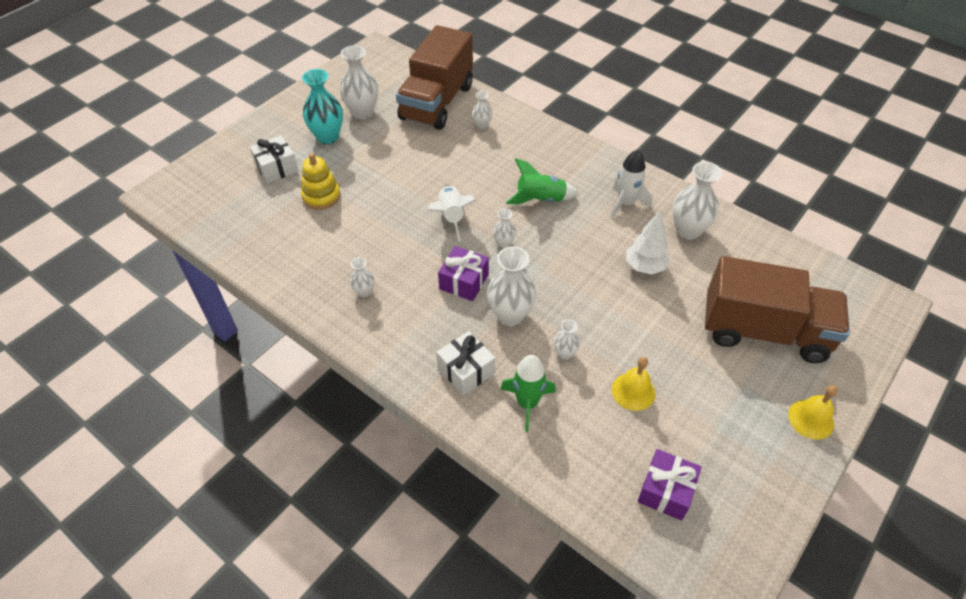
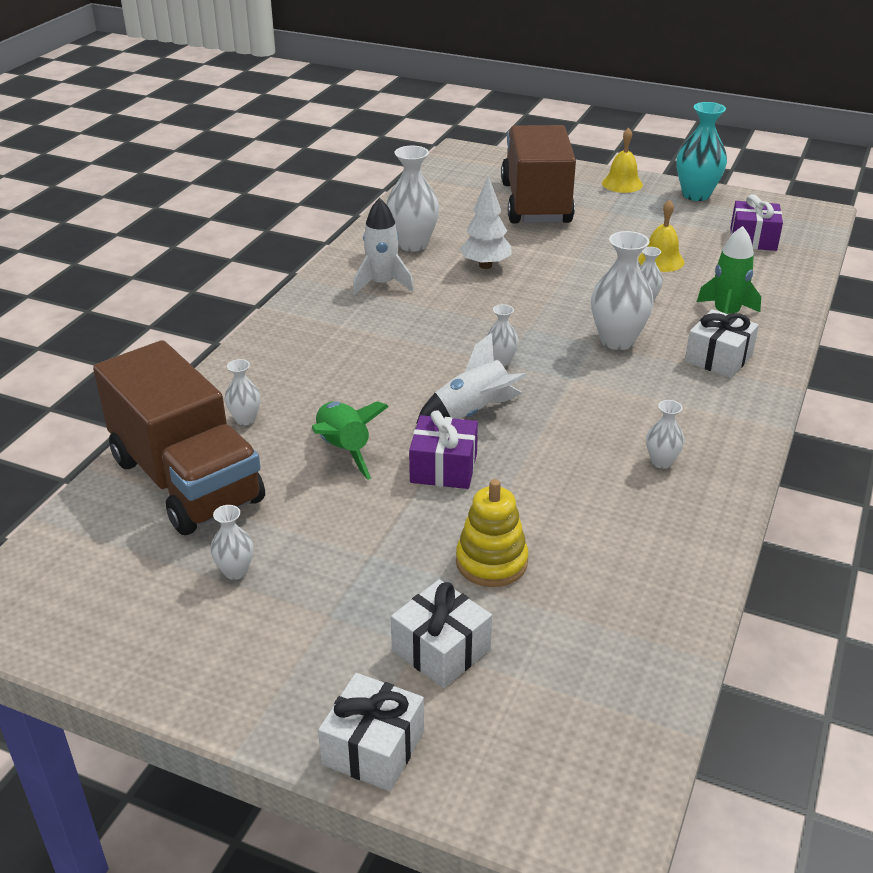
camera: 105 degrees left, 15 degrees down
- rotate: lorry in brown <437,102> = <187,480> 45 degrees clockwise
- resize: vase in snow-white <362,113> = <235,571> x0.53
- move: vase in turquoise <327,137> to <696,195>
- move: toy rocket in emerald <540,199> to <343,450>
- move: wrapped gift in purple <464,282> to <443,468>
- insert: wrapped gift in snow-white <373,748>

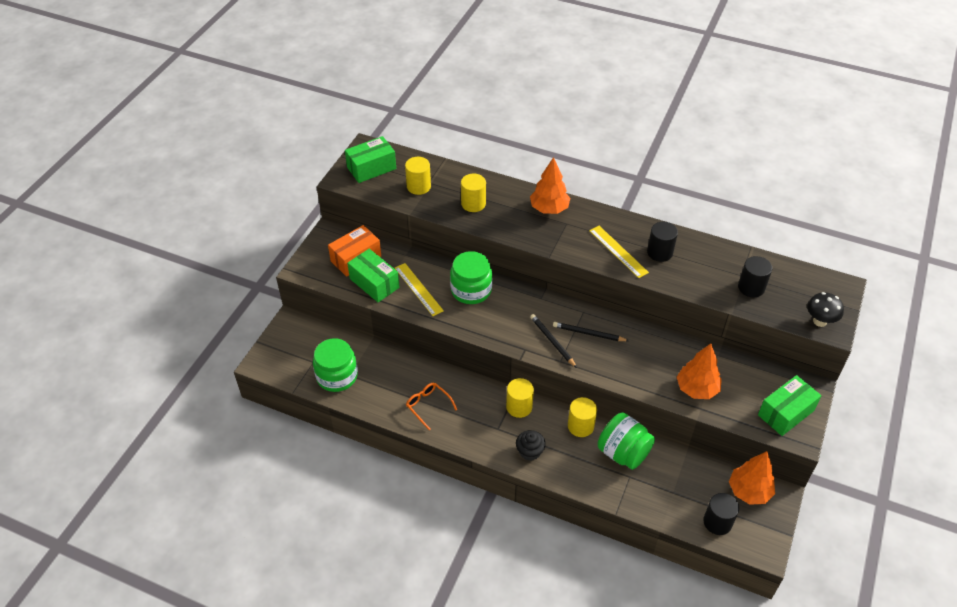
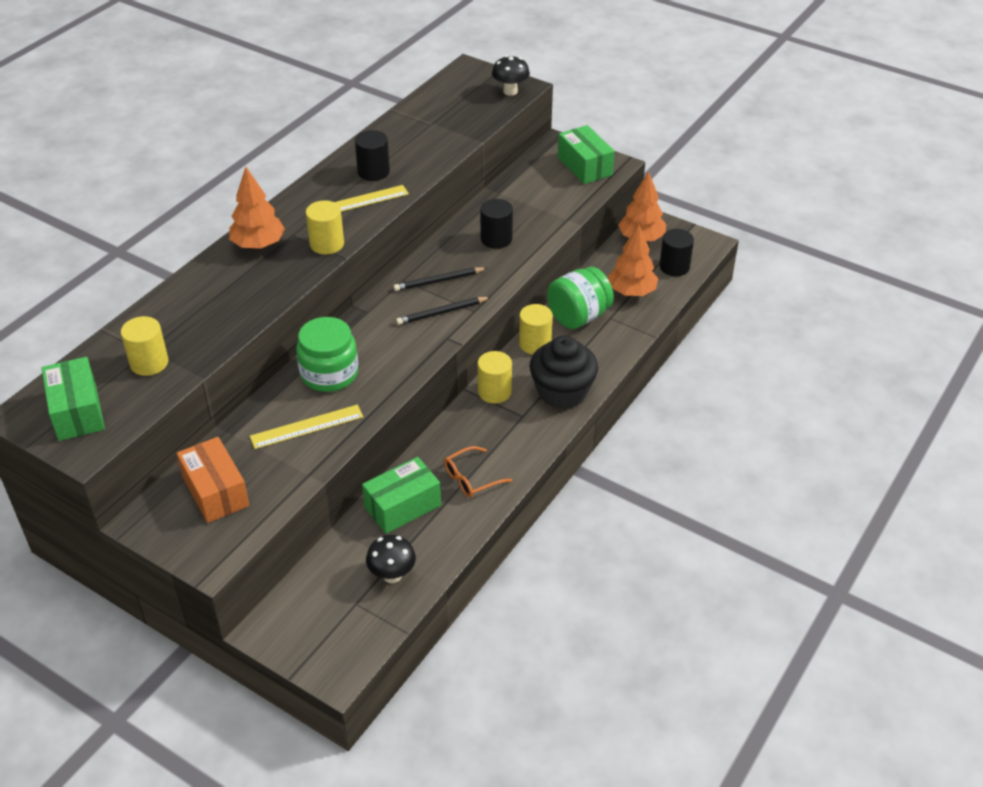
camera: 80 degrees left, 5 degrees down
- move: solid cylinder in yellow <473,204> to <327,244>
- move: box in emerald <374,283> to <402,506>
- move: solid cylinder in ebony <751,287> to <496,239>
- rotate: pencil in ebony <588,333> = <439,281> 45 degrees clockwise
- replace: jar in emerald <337,376> to fungus in ebony <392,575>
- move: fir tree in orange-coloured <696,389> to <631,292>
- resize: fairy cake in ebony <530,451> = <562,392> x1.84

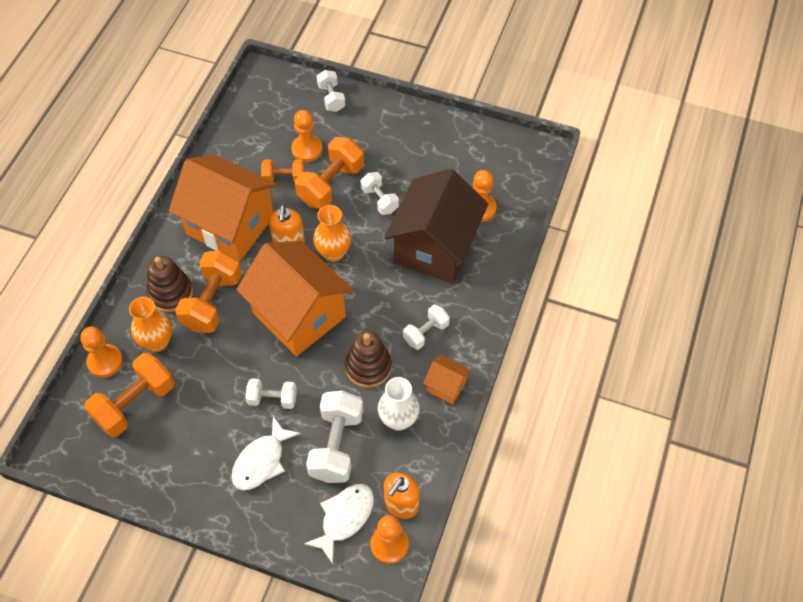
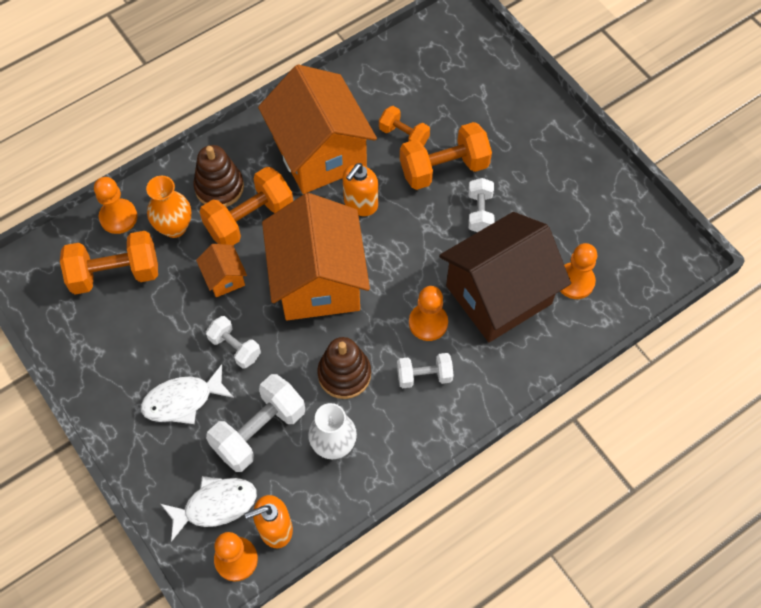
camera: 35 degrees right, 5 degrees up
- delete: dumbbell in snow-white <331,98>
- move: pawn in orange-coloured <307,149> to <428,323>
- delete: vase in orange-coloured <333,253>
- move: house in orange-coloured <446,386> to <224,278>

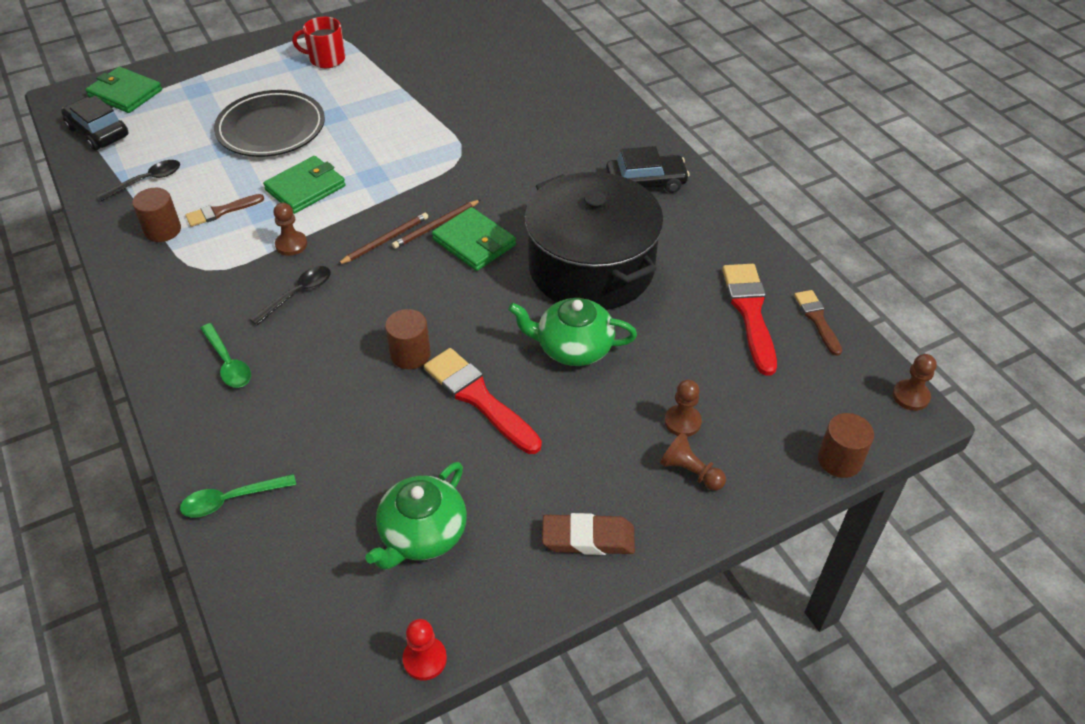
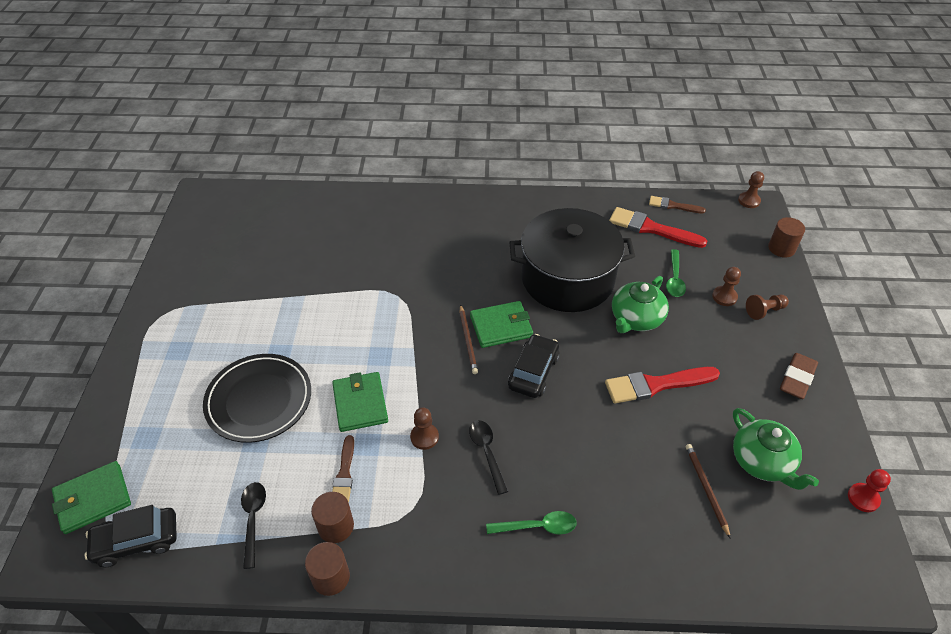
camera: 60 degrees left, 0 degrees up
- delete: tea mug in red <326,59>
- move: toy car in ebony <645,183> to <533,372>
- move: pencil in brown <385,240> to <706,489>
- move: solid cylinder in brown <410,354> to <331,577>
- move: spoon in emerald <231,500> to <674,279>

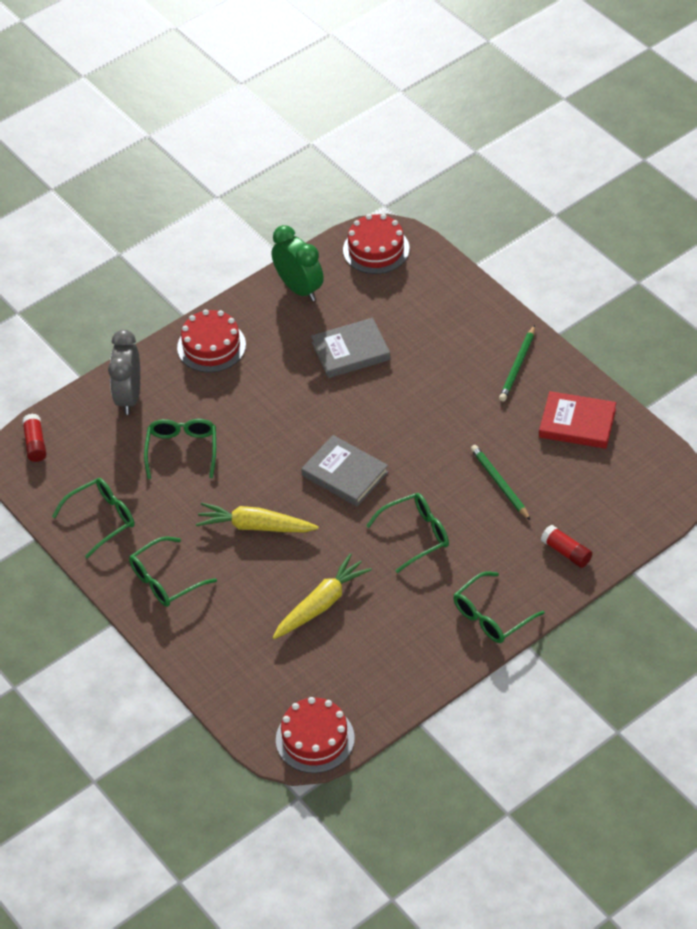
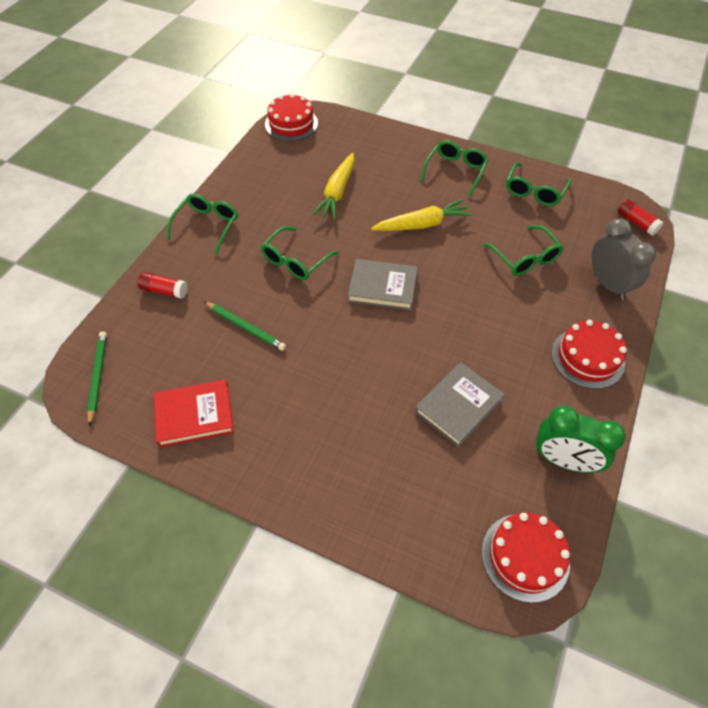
camera: 150 degrees right, 5 degrees up
- move: pencil in emerald <517,365> to <98,377>

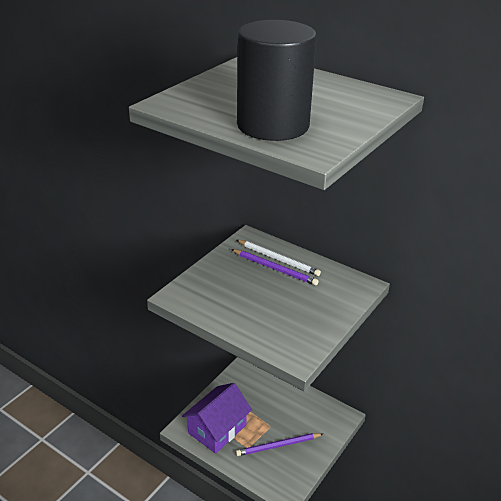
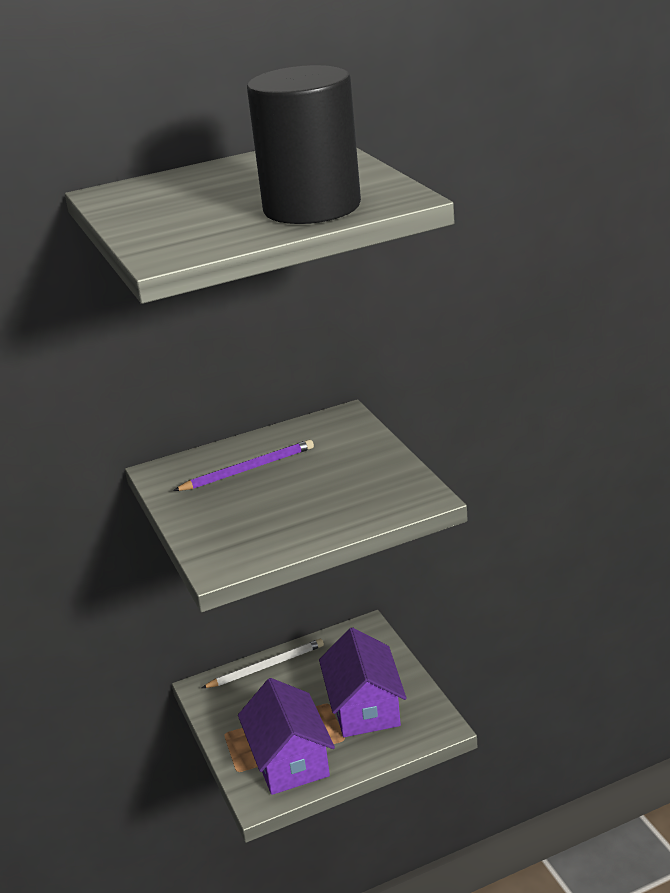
camera: 55 degrees left, 5 degrees down
- move: pencil in snow-white <278,259> to <266,666>
- replace: pencil in purple <278,446> to house in purple <364,707>

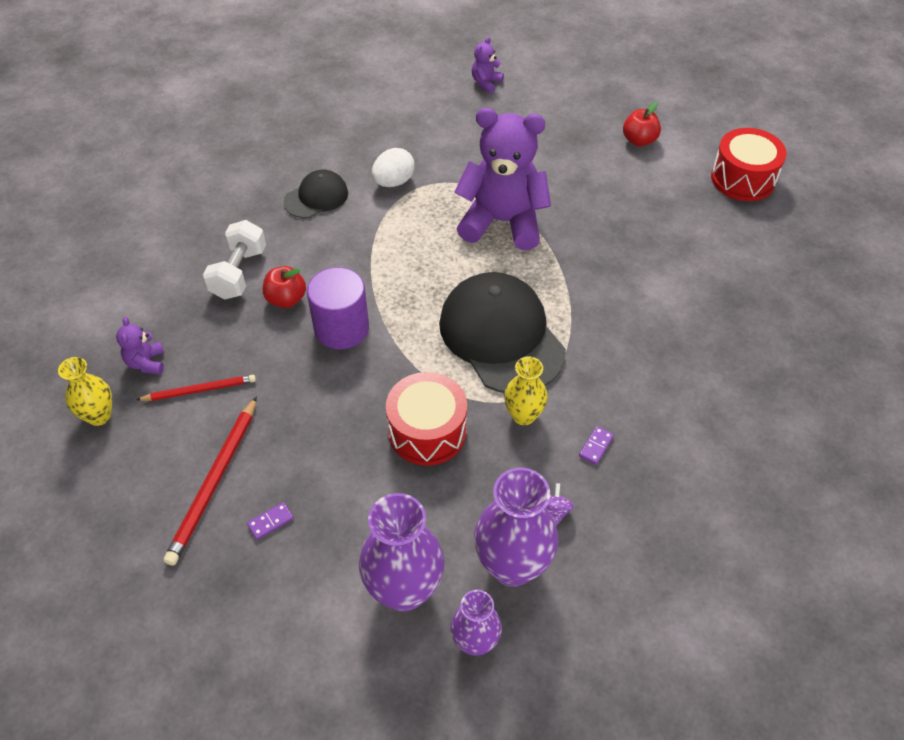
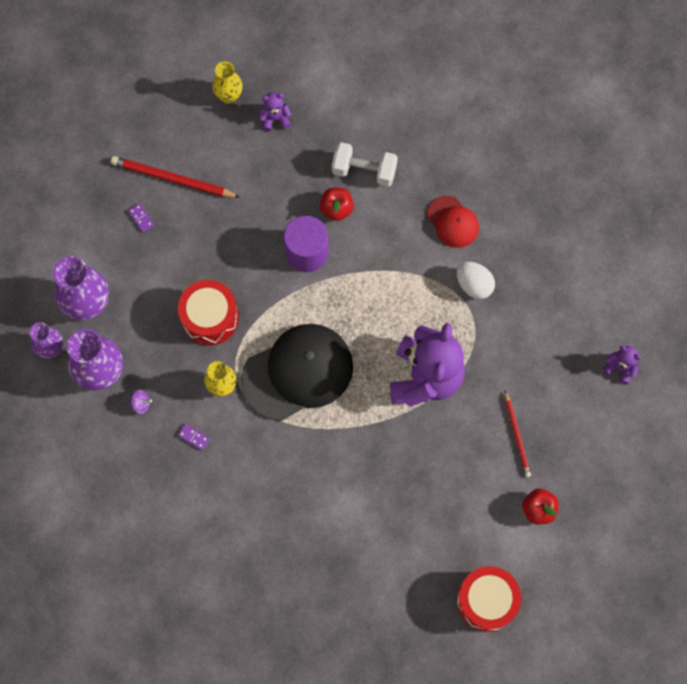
camera: 90 degrees right, 20 degrees up
- recolor: baseball cap in ebony <316,197> to baseball cap in red <452,222>
- move: pencil in red <199,390> to <517,435>

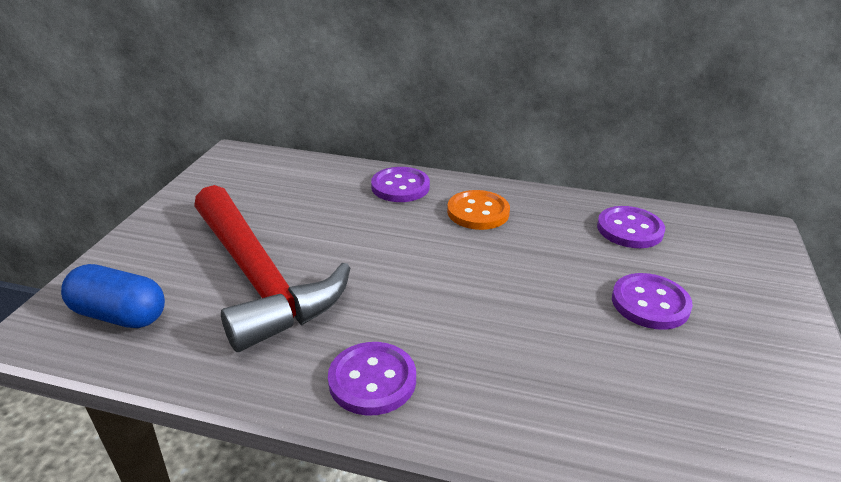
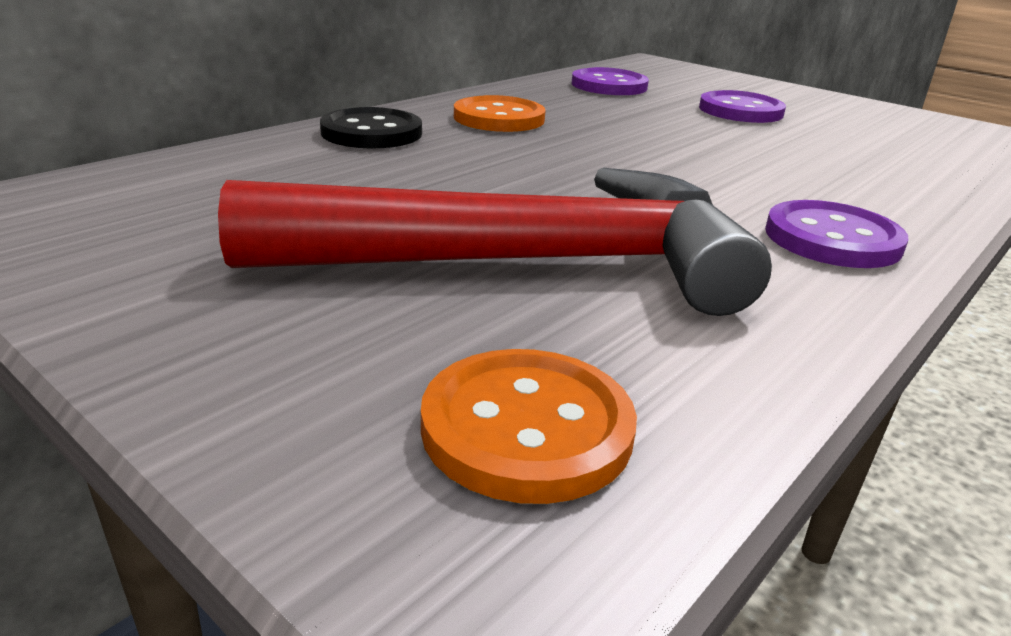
camera: 65 degrees left, 5 degrees down
- recolor: sewing button in purple <400,187> to sewing button in ebony <371,133>
- replace: capsule in blue <120,315> to sewing button in orange-coloured <527,428>

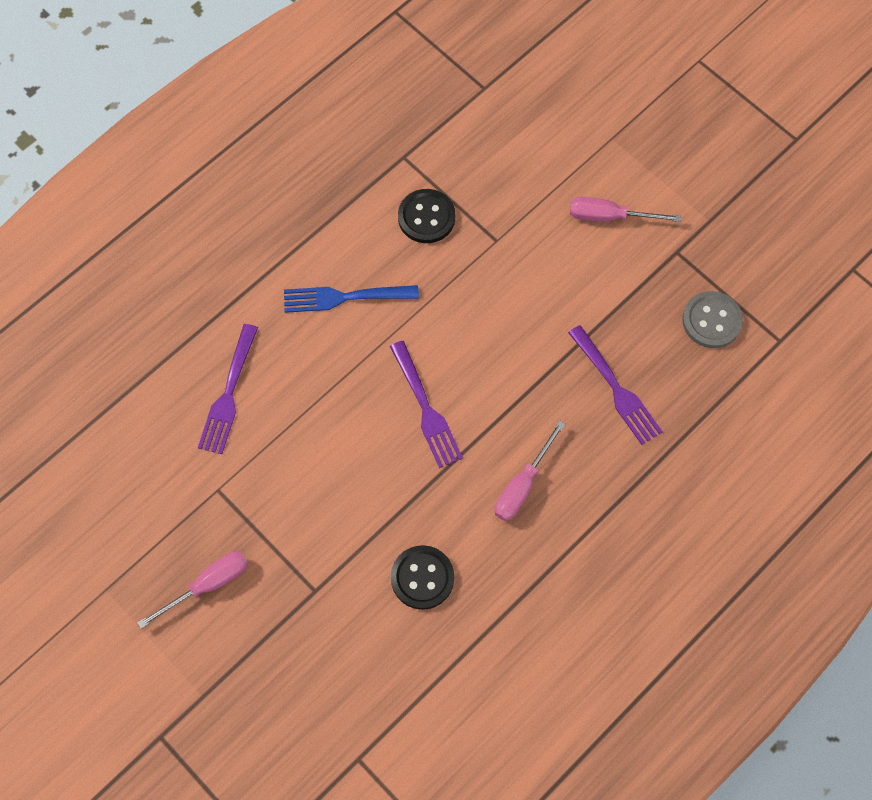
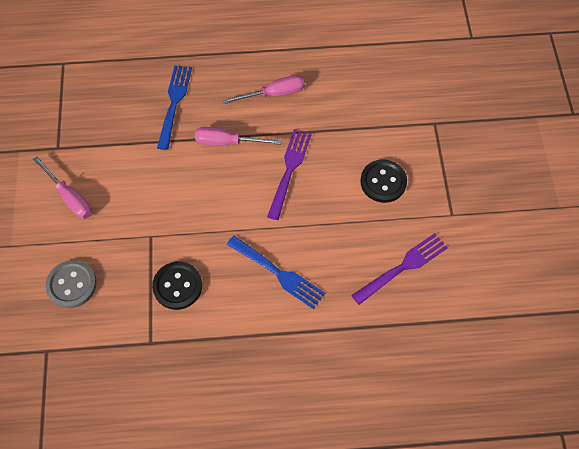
camera: 140 degrees left, 5 degrees down
- move: sewing button in ash-grey <711,321> to <71,285>
- recolor: dinner fork in purple <615,388> to dinner fork in blue <174,104>
- move: sewing button in ebony <422,578> to <383,182>
- move: flat screwdriver in rose-pink <208,585> to <227,142>

